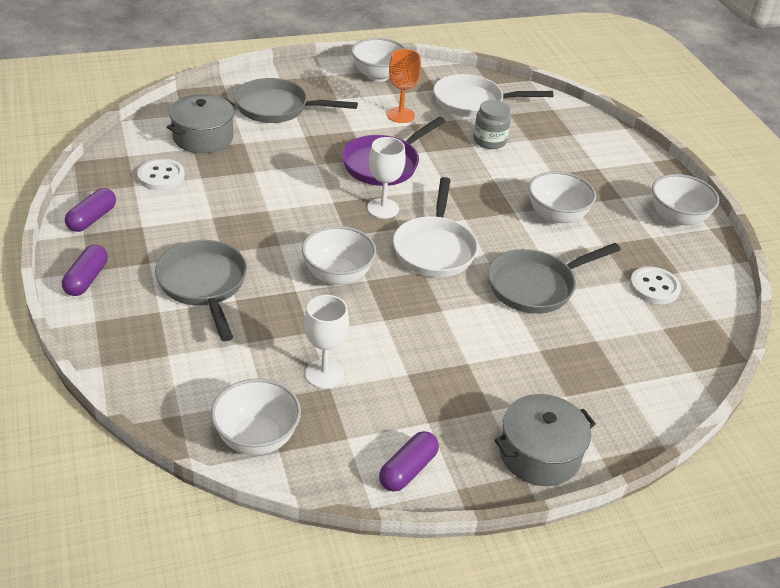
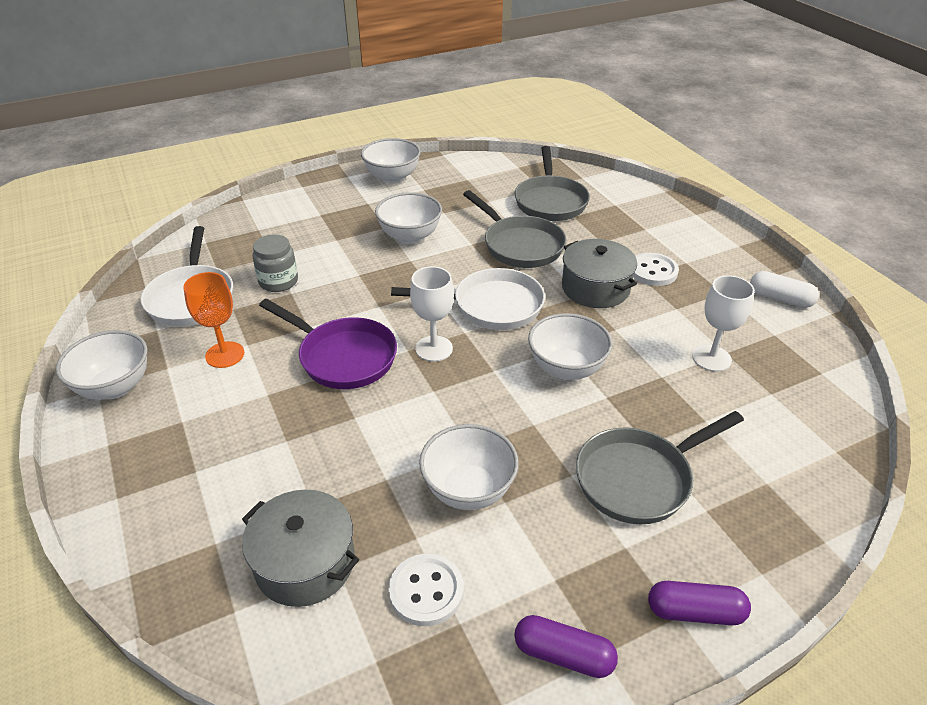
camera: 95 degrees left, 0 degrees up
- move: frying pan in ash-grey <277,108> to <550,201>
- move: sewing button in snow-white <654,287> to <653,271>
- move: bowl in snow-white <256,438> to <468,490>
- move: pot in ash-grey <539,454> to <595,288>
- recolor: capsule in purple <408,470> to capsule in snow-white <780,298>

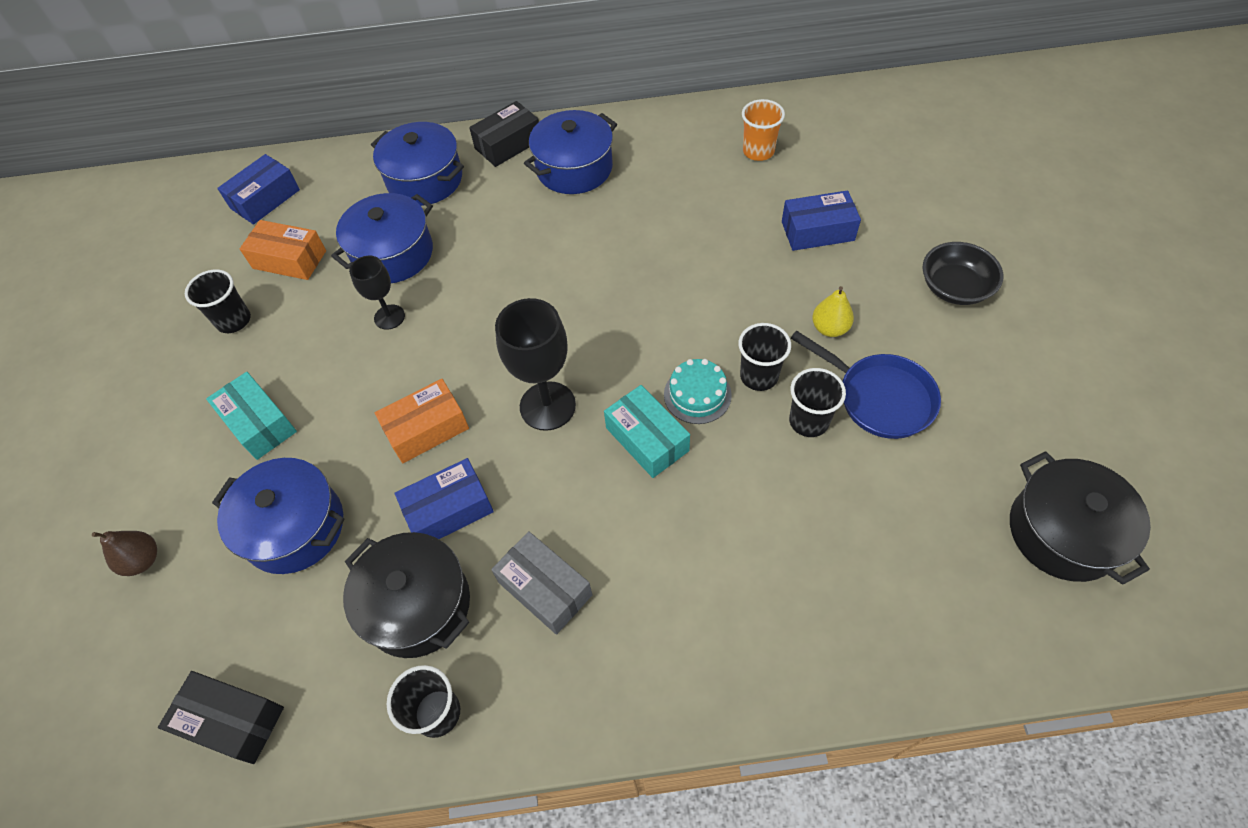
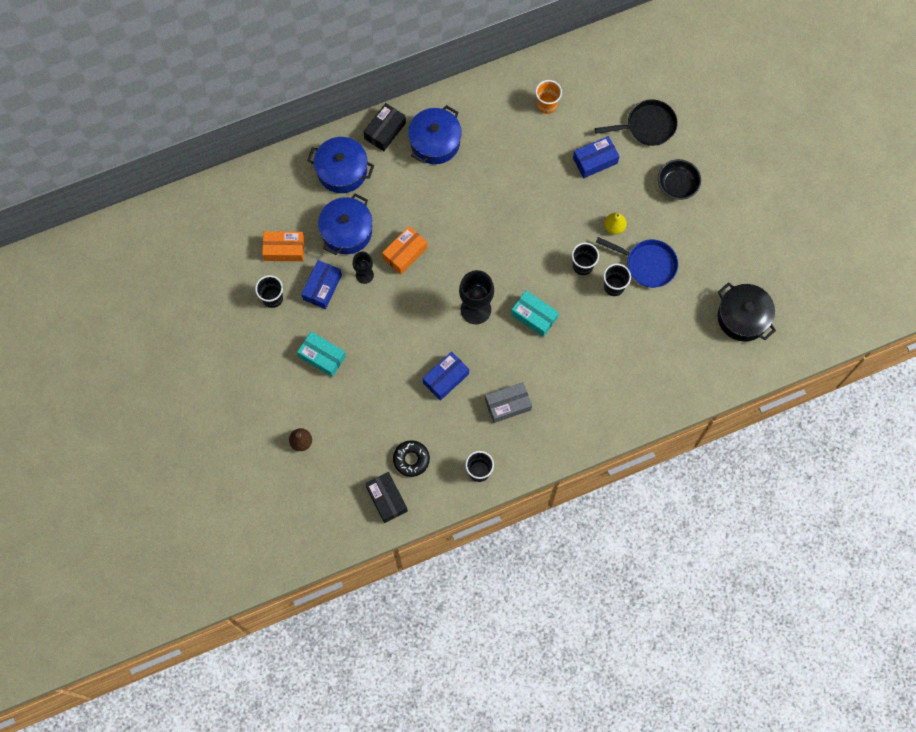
camera: 20 degrees left, 15 degrees up
- move: box in blue <265,199> to <322,287>
- delete: cake in turquoise <697,395>
- move: box in orange-coloured <426,429> to <405,253>
- delete: pot in blue <294,527>
- rotate: box in ash-grey <545,588> = <508,405> 45 degrees counterclockwise
- delete: pot in ebony <417,605>
- rotate: box in ebony <232,720> = <387,499> 60 degrees clockwise
- insert: frying pan in ebony <647,126>
- insert: glazed donut in ebony <411,459>

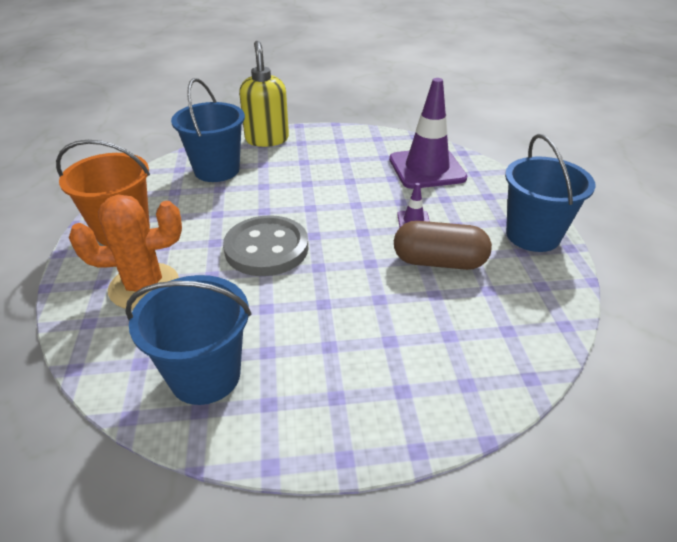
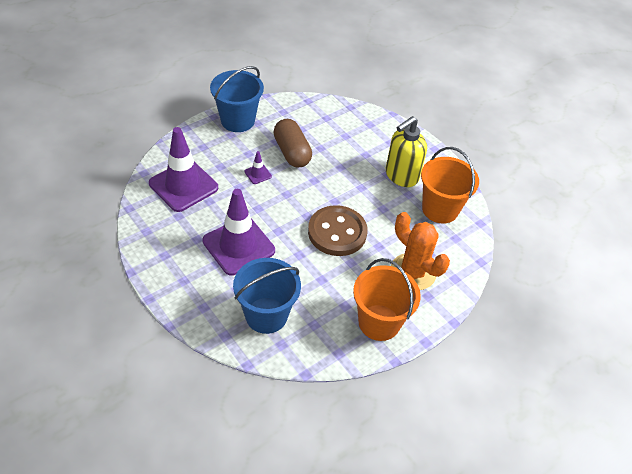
camera: 125 degrees left, 10 degrees up
- move: soap dispenser in yellow <267,139> to <401,176>
- recolor: sewing button in ash-grey <266,248> to sewing button in brown <337,232>
- recolor: pail in blue <205,375> to pail in orange-coloured <440,209>
- insert: traffic cone in purple <238,246>

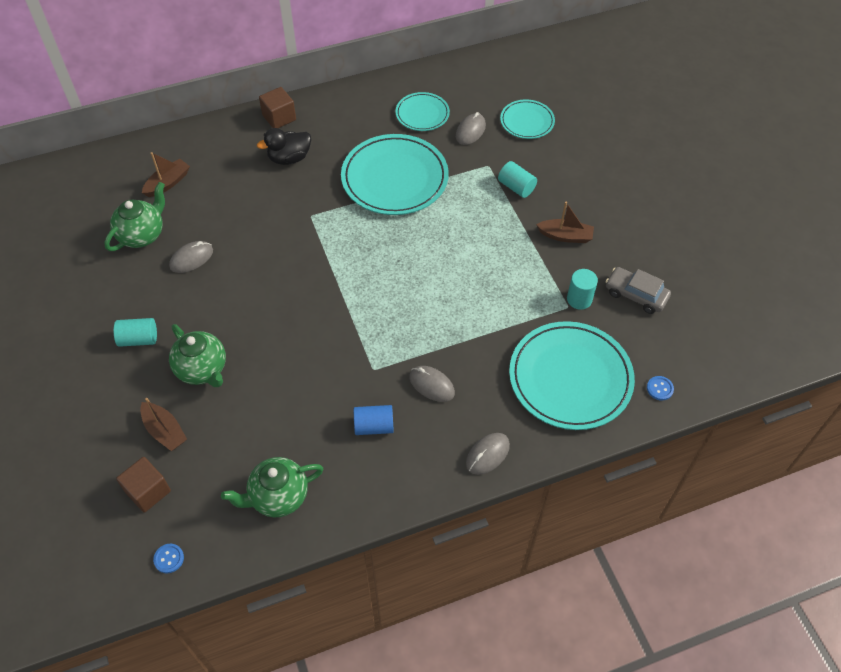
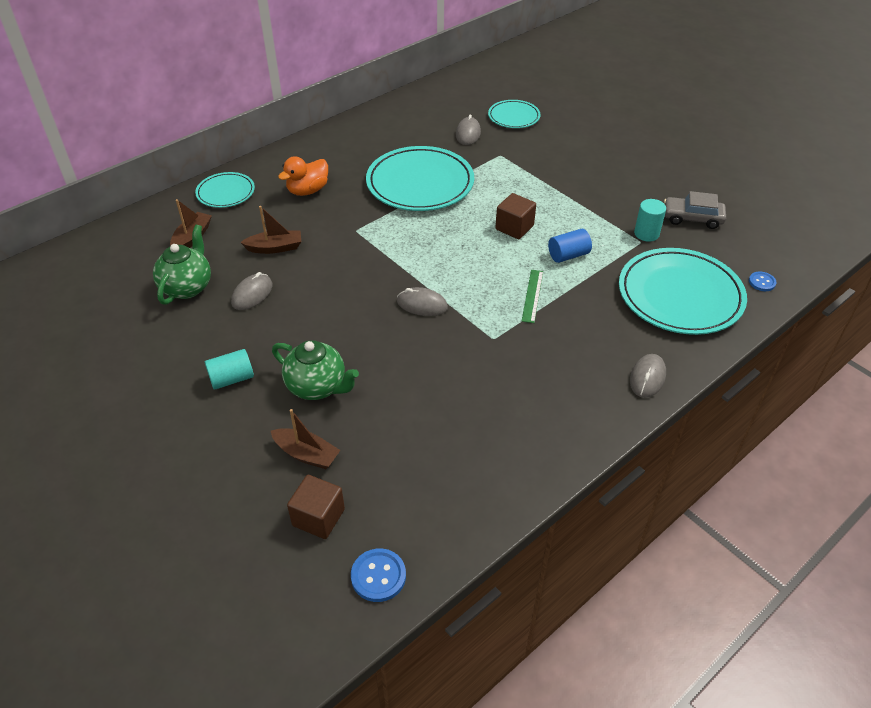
camera: 20 degrees left, 10 degrees down
- move: cube in brown <279,117> to <514,227>
- move: dinner plate in turquoise <422,114> to <225,192>
- recolor: rubber duck in ebony <289,158> to rubber duck in orange-coloured <308,190>
- delete: solid cylinder in turquoise <516,187>
- move: sailboat in brown <565,236> to <275,248>
- move: PC mouse in ash-grey <431,385> to <422,305>
- move: solid cylinder in blue <374,426> to <568,255>
- delete: china teapot in emerald <278,496>
- resize: sewing button in blue <169,559> = <378,576> x1.56
- insert: ruler in emerald <532,295>

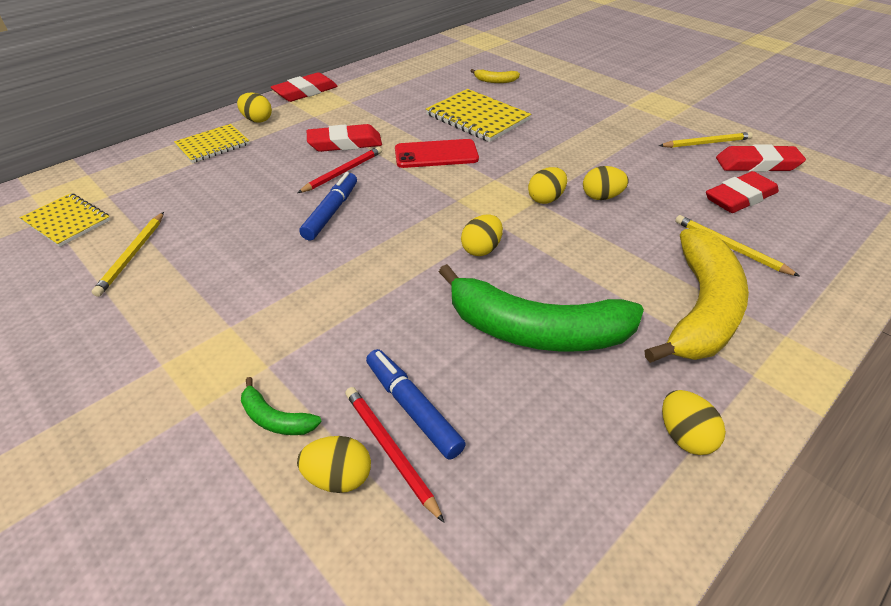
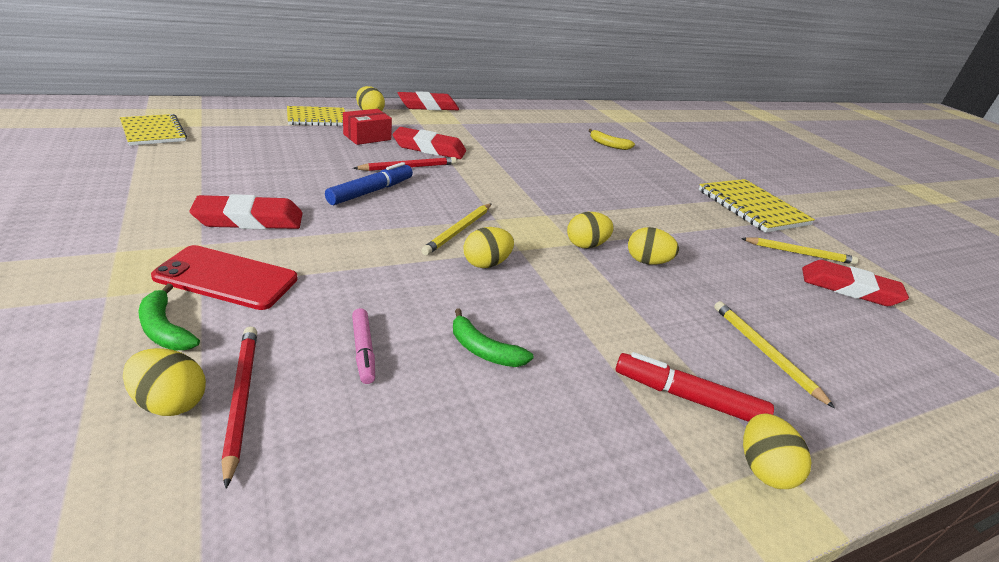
camera: 15 degrees right, 10 degrees down
- move: notebook in yellow <477,117> to <752,207>
- move: smartphone in red <436,154> to <226,278>
- move: pencil eraser in red <740,198> to <249,220>
- move: pencil in yellow <132,255> to <458,230>
- replace: toy banana in yellow <700,309> to marker pen in red <687,398>
- resize: toy banana in emerald <536,330> = <484,350> x0.42
- delete: marker pen in blue <413,408>
- move: toy egg in yellow <684,436> to <762,468>
- insert: box in red <367,137>
- insert: marker pen in rose-pink <363,350>

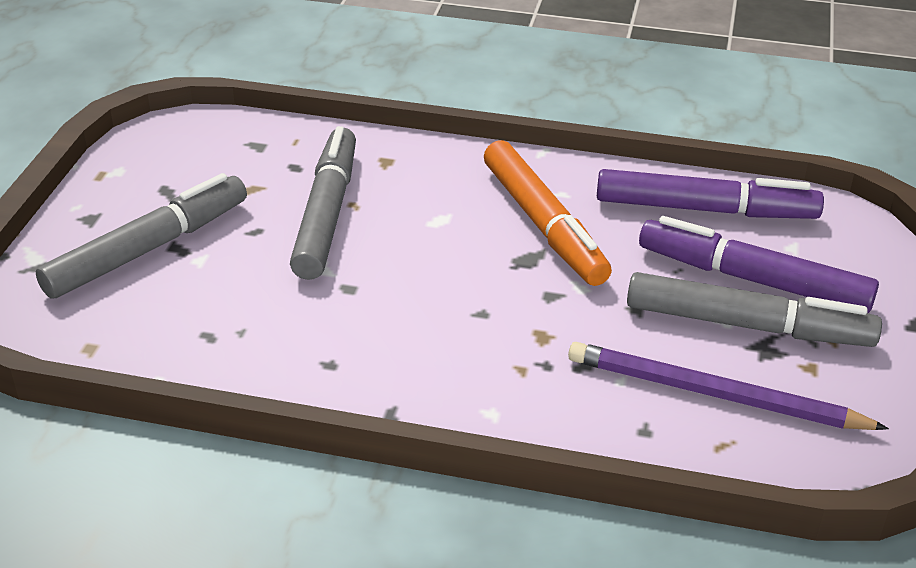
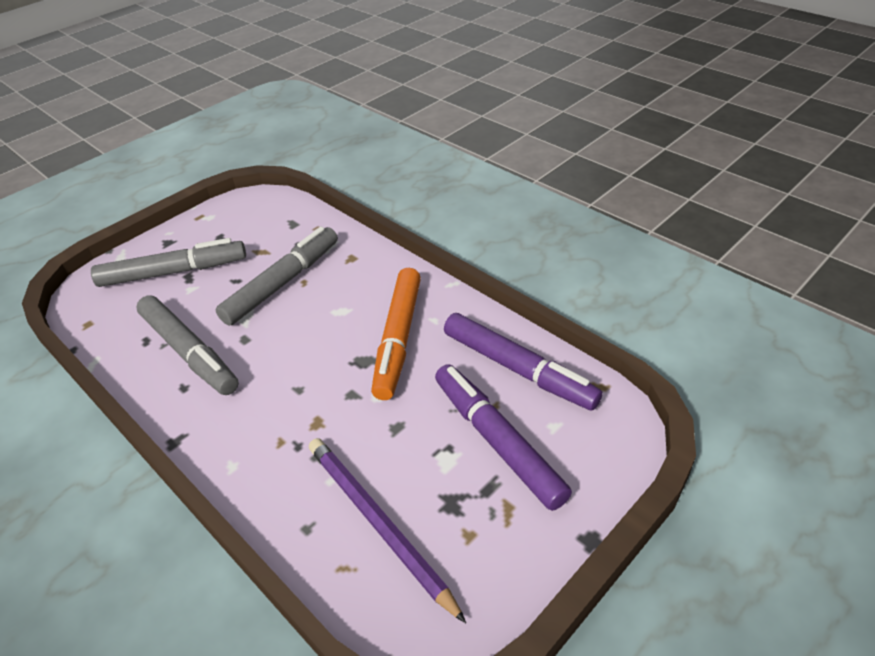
camera: 35 degrees right, 5 degrees up
- move: marker pen in ash-grey <747,325> to <189,352>

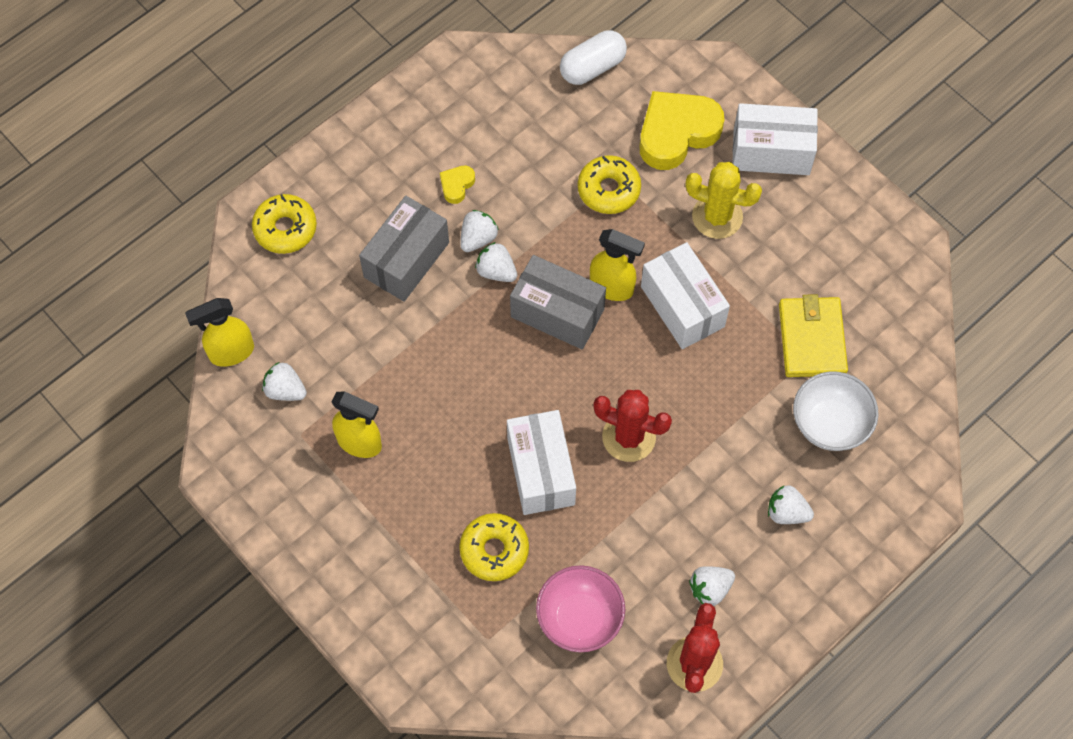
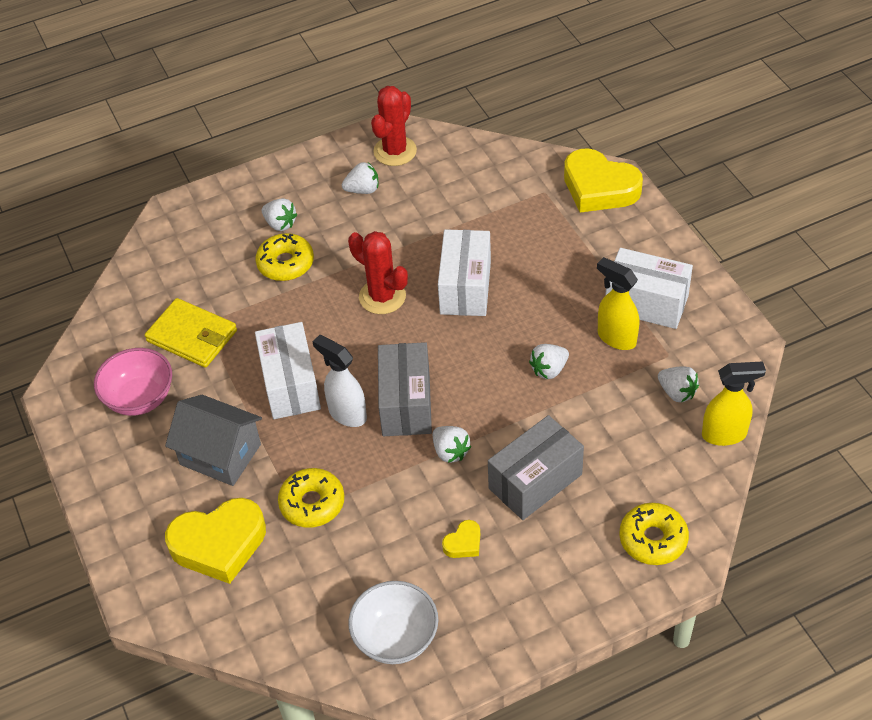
camera: 160 degrees left, 15 degrees down
- delete: capsule in snow-white <592,67>
- move: box in snow-white <771,152> to <646,303>
- replace: cactus in yellow <717,217> to house in ash-grey <220,454>
- move: berry in snow-white <478,238> to <549,370>
- recolor: spray cleaner in yellow <612,288> to spray cleaner in snow-white <347,414>
- rotate: box in ash-grey <557,313> = <406,403> 45 degrees clockwise
- rotate: wallet in yellow <812,339> = <192,336> 75 degrees counterclockwise
- move: bowl in snow-white <830,423> to <396,638>
- move: glazed donut in yellow <494,550> to <285,263>
- move: bowl in rose-pink <579,618> to <140,398>
- insert: heart in yellow <599,188>

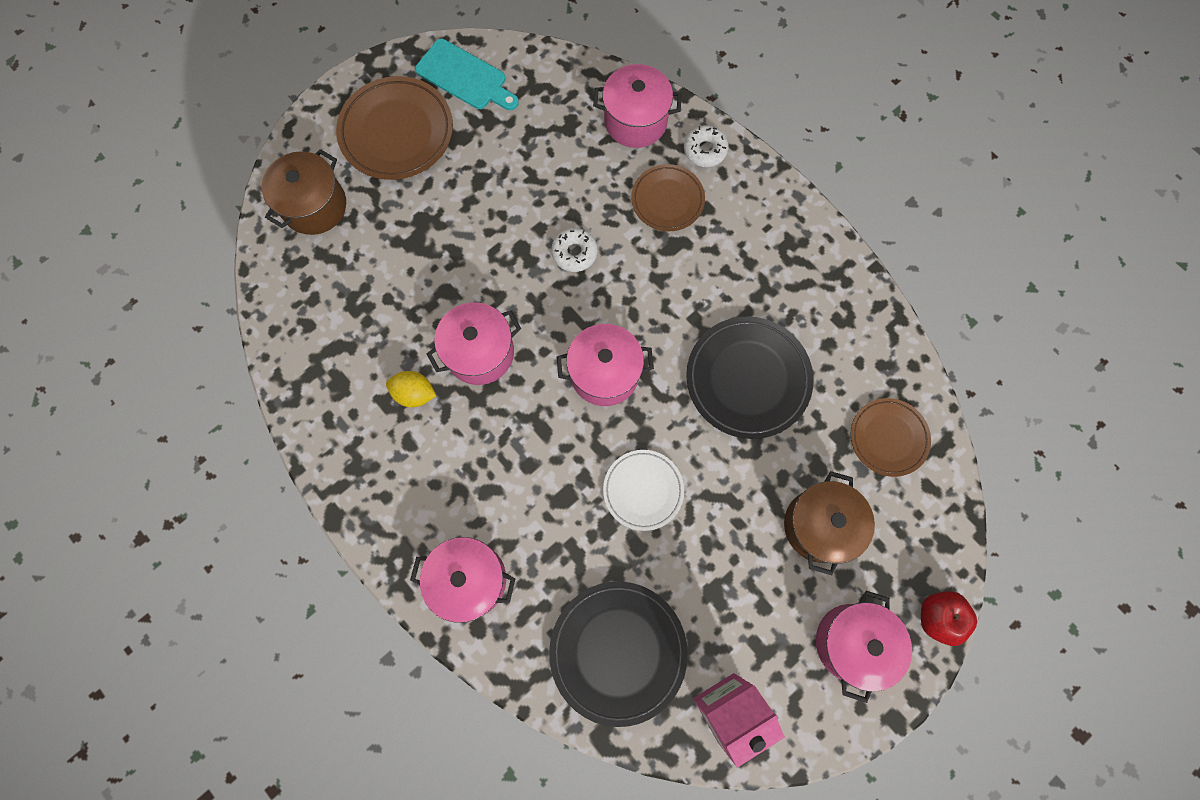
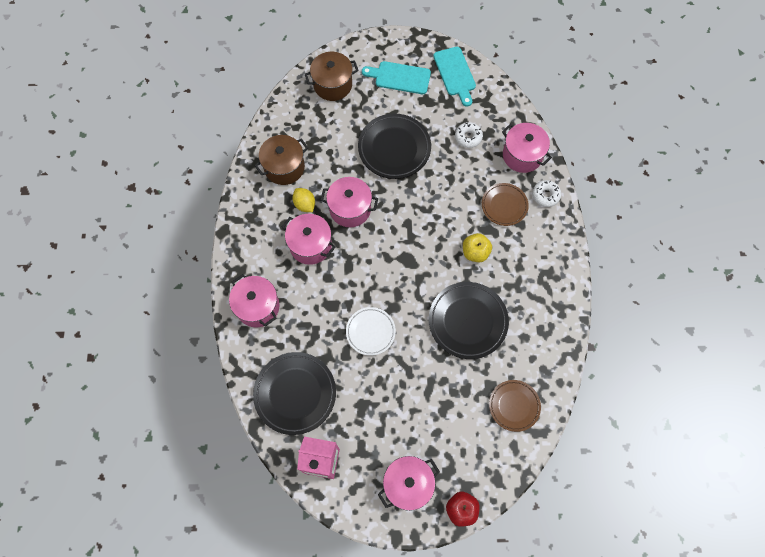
camera: 40 degrees right, 5 degrees down
- replace: dinner plate in brown <397,132> to cutting board in turquoise <400,77>
- move: glazed donut in snow-white <574,253> to <468,137>
- move: pot in rose-pink <604,373> to <310,245>
- move: pot in brown <819,525> to <284,167>
- insert: dinner plate in ebony <394,148>
- insert: apple fruit in yellow <475,252>

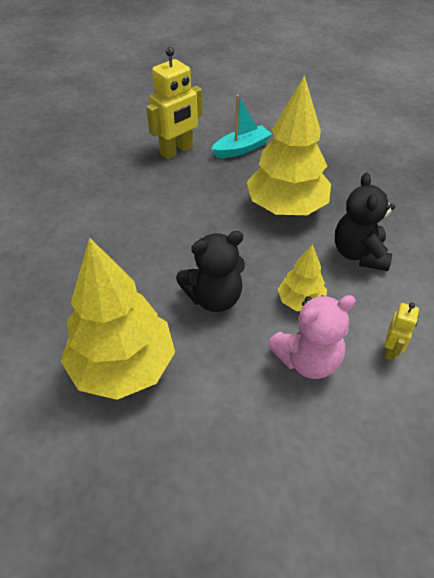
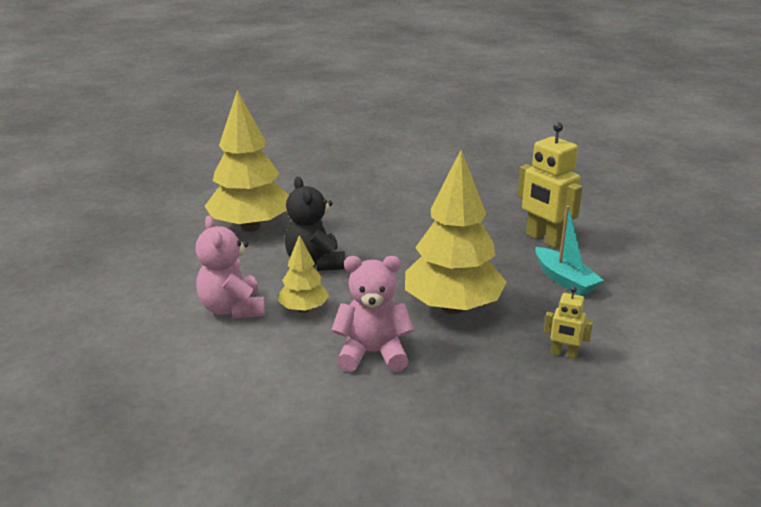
camera: 90 degrees right, 20 degrees down
- recolor: teddy in ebony <359,254> to teddy in rose-pink <373,353>
- move: robot in yellow <391,350> to <564,354>

